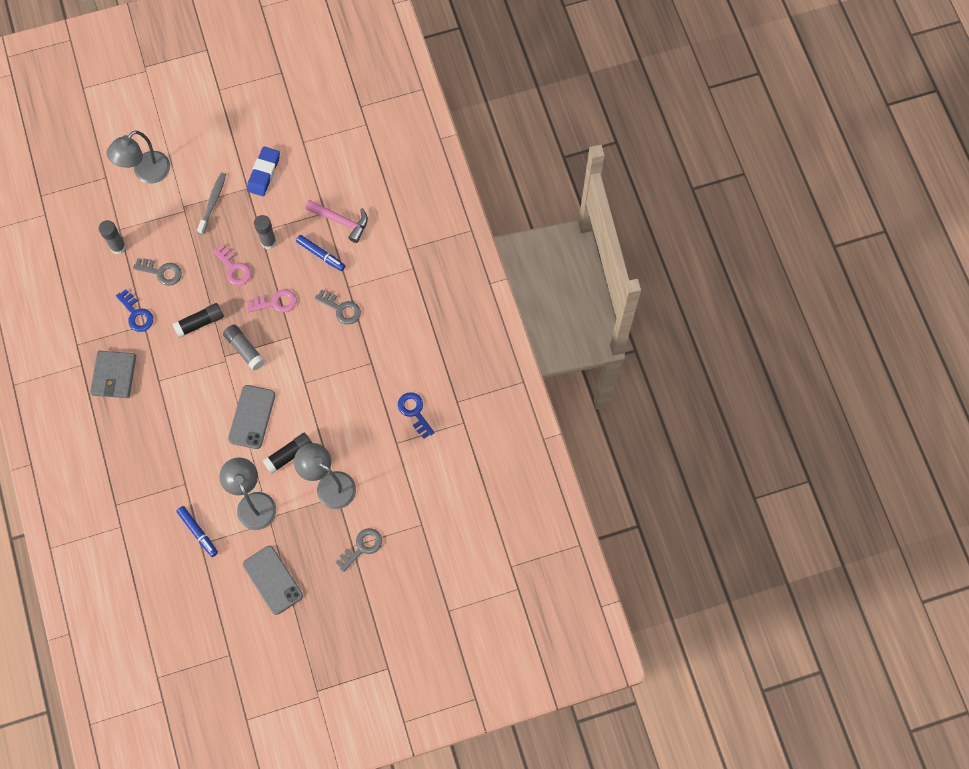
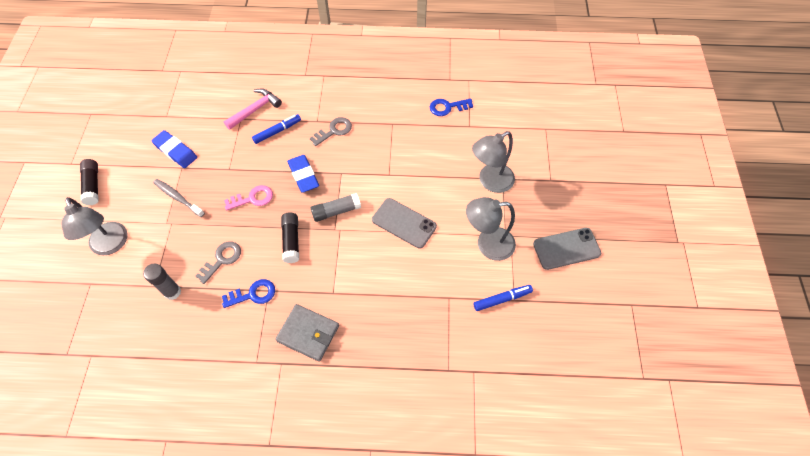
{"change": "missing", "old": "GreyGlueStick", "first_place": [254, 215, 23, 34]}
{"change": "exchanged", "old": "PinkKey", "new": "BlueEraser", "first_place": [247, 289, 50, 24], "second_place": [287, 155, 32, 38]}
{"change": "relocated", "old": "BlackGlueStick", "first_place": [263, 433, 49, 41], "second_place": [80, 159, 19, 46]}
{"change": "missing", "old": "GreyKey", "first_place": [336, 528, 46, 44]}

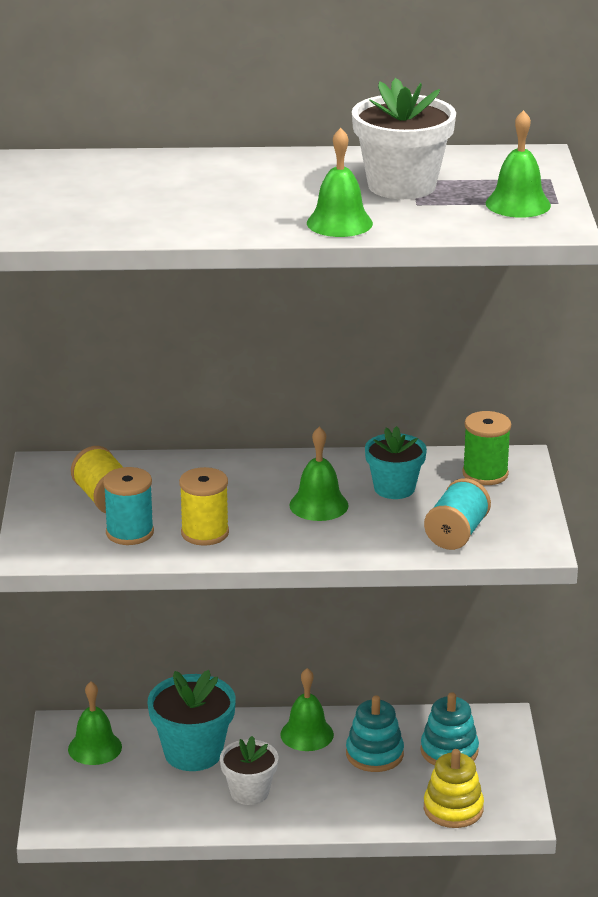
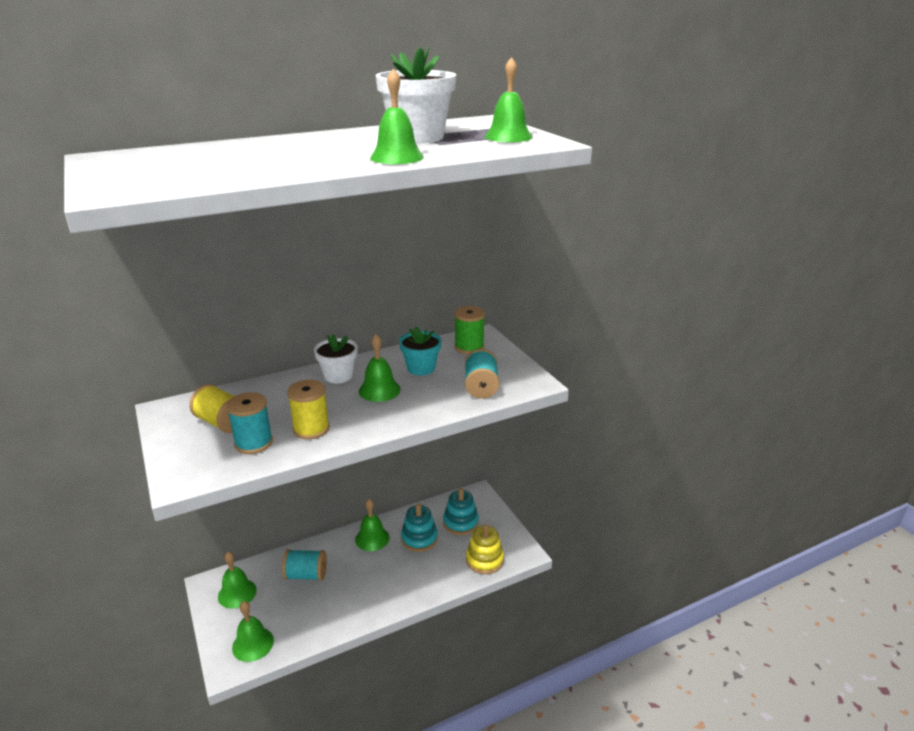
{"change": "exchanged", "old": "TurquoiseFlowerPot", "new": "TurquoiseSpool", "first_place": [148, 670, 88, 101], "second_place": [282, 549, 45, 32]}
{"change": "relocated", "old": "WhiteFlowerPot", "first_place": [220, 736, 58, 69], "second_place": [314, 334, 44, 49]}
{"change": "appeared", "new": "GreenBell", "second_place": [232, 601, 42, 61]}

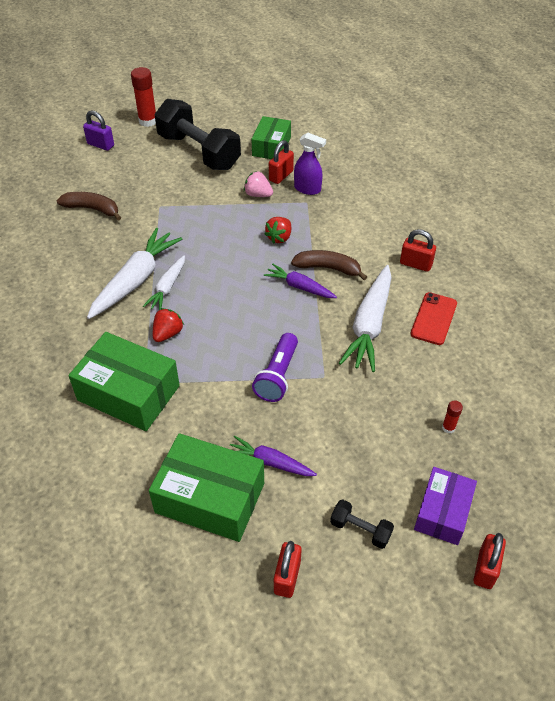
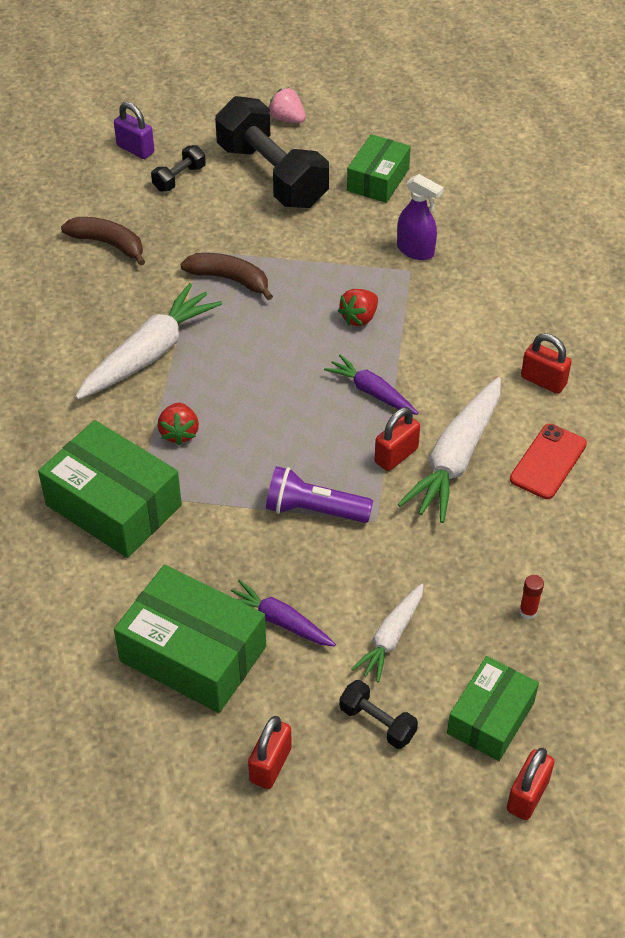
{"change": "missing", "old": "RedGlueStick", "first_place": [131, 67, 25, 60]}
{"change": "relocated", "old": "RedPadlock", "first_place": [269, 140, 25, 44], "second_place": [375, 407, 45, 64]}
{"change": "relocated", "old": "PinkStrawberry", "first_place": [244, 171, 29, 26], "second_place": [268, 87, 38, 36]}
{"change": "relocated", "old": "BrownBanana", "first_place": [291, 250, 76, 30], "second_place": [181, 253, 92, 47]}
{"change": "relocated", "old": "WhiteCarrot", "first_place": [143, 255, 42, 55], "second_place": [351, 584, 73, 99]}
{"change": "spun", "old": "RedStrawberry", "first_place": [153, 308, 31, 34], "second_place": [158, 403, 41, 43], "degrees": 135}
{"change": "spun", "old": "PurpleFlashlight", "first_place": [252, 333, 46, 69], "second_place": [266, 466, 107, 57], "degrees": 75}
{"change": "colour", "old": "PurpleBox", "new": "GreenBox", "first_place": [414, 467, 63, 78], "second_place": [447, 656, 92, 105]}
{"change": "appeared", "new": "BlackDumbbell", "second_place": [151, 145, 55, 47]}

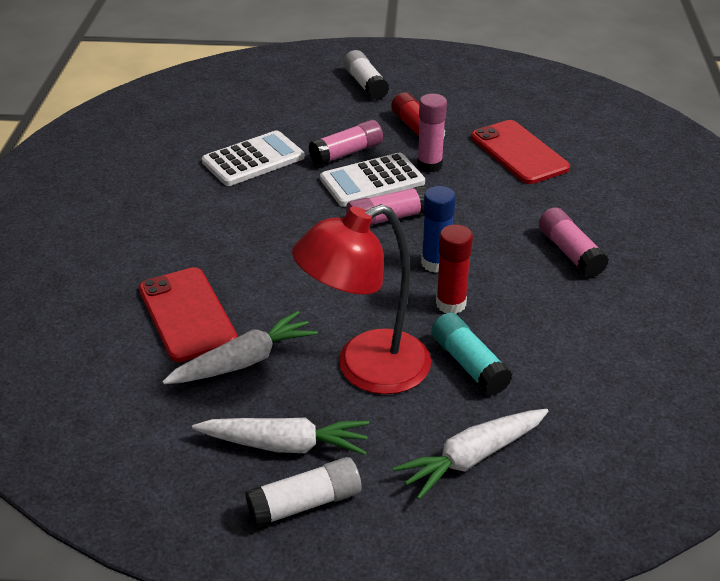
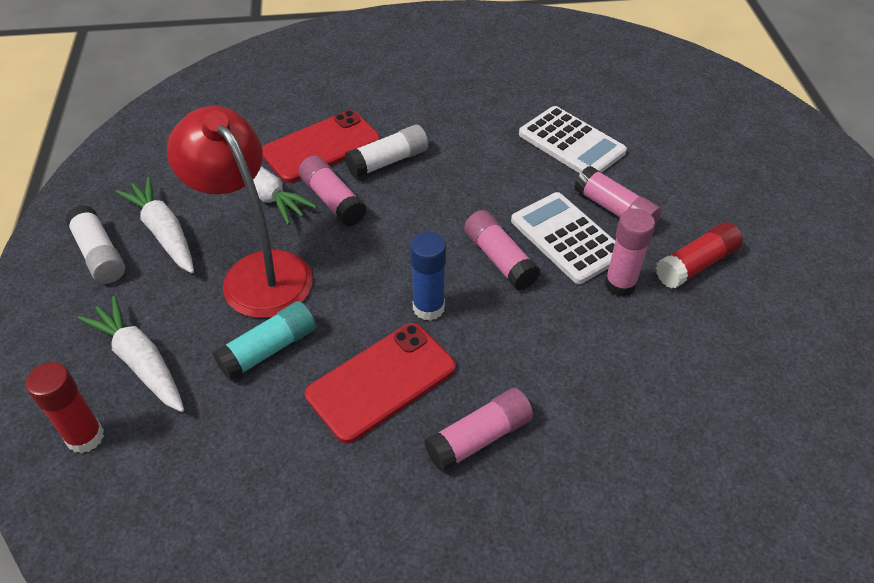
{"change": "relocated", "old": "WhiteGlueStick", "first_place": [344, 50, 45, 50], "second_place": [345, 125, 83, 54]}
{"change": "relocated", "old": "RedPhone", "first_place": [471, 120, 99, 64], "second_place": [305, 323, 151, 120]}
{"change": "relocated", "old": "RedGlueStick", "first_place": [436, 224, 37, 90], "second_place": [26, 362, 78, 92]}
{"change": "spun", "old": "WhiteCarrot", "first_place": [192, 418, 177, 37], "second_place": [116, 177, 78, 96], "degrees": 150}
{"change": "appeared", "new": "PinkGlueStick", "second_place": [299, 156, 68, 71]}

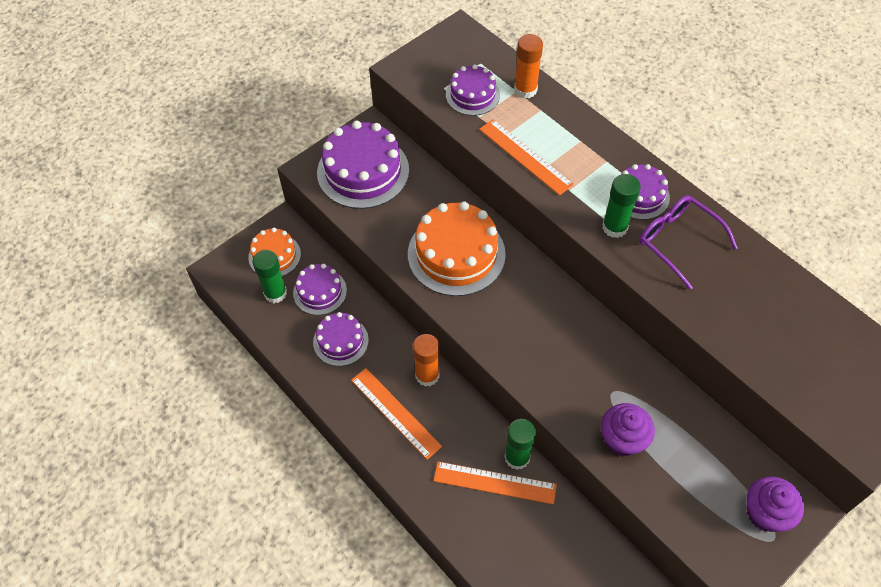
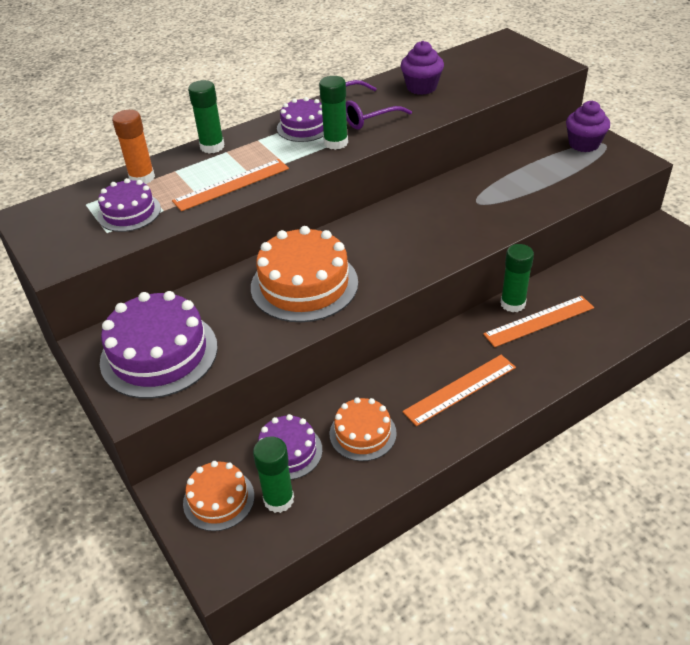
{"change": "colour", "old": "PurpleCake", "new": "OrangeCake", "first_place": [313, 312, 56, 54], "second_place": [330, 397, 67, 64]}
{"change": "missing", "old": "OrangeGlueStick", "first_place": [413, 334, 26, 53]}
{"change": "relocated", "old": "PurpleCupcake", "first_place": [601, 403, 54, 54], "second_place": [401, 41, 43, 54]}
{"change": "spun", "old": "OrangeRuler", "first_place": [433, 462, 124, 42], "second_place": [483, 296, 111, 51], "degrees": 45}
{"change": "appeared", "new": "GreenGlueStick", "second_place": [188, 80, 36, 74]}

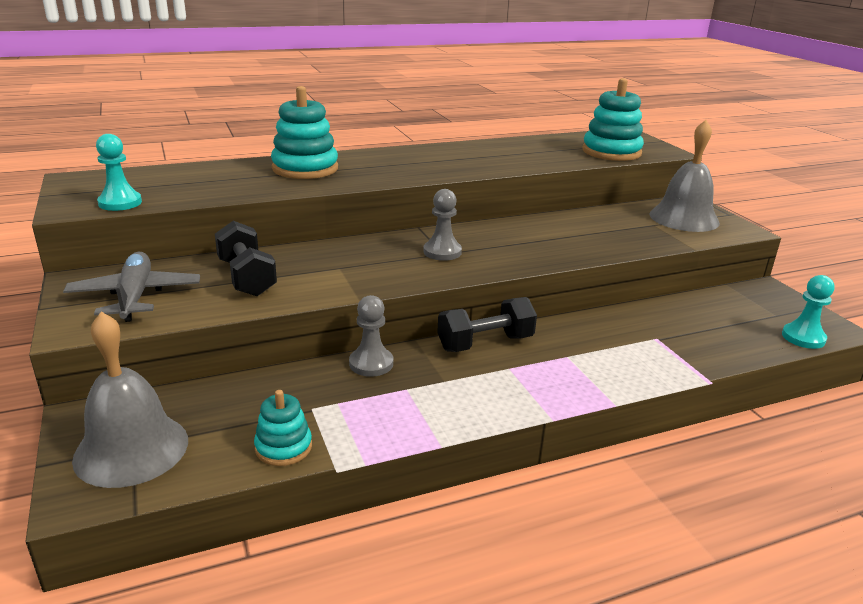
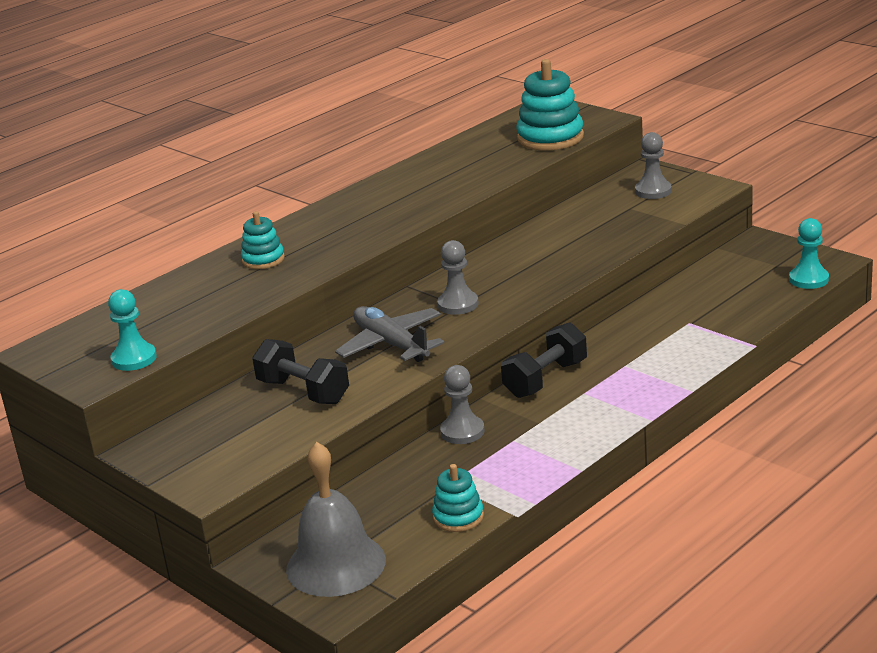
{"change": "size", "old": "TurquoiseStackingToy", "first_place": [271, 86, 67, 93], "second_place": [241, 211, 44, 58], "factor": 0.57}
{"change": "exchanged", "old": "GreyBell", "new": "GreyPawn", "first_place": [650, 120, 70, 112], "second_place": [635, 132, 37, 67]}
{"change": "relocated", "old": "GreyPlane", "first_place": [63, 252, 137, 70], "second_place": [335, 306, 109, 56]}

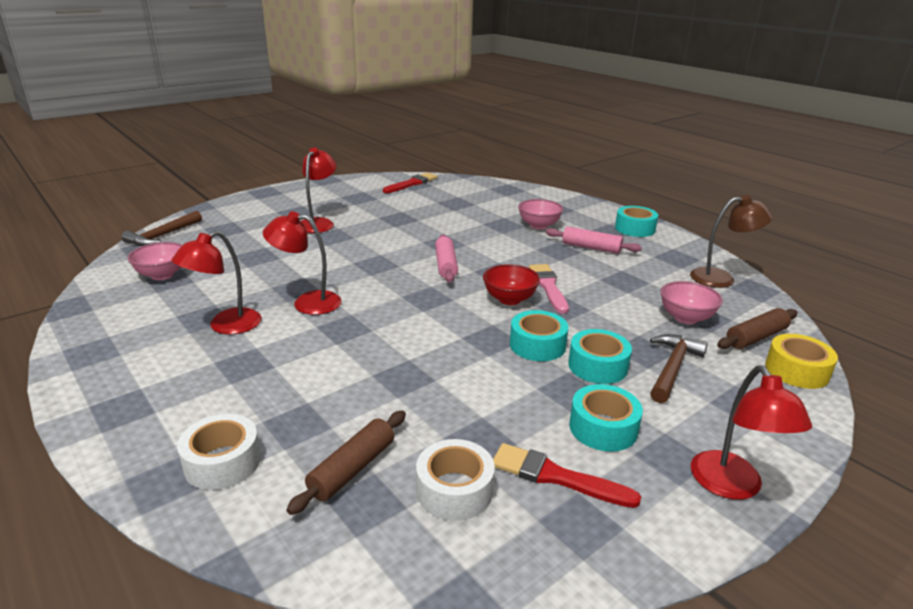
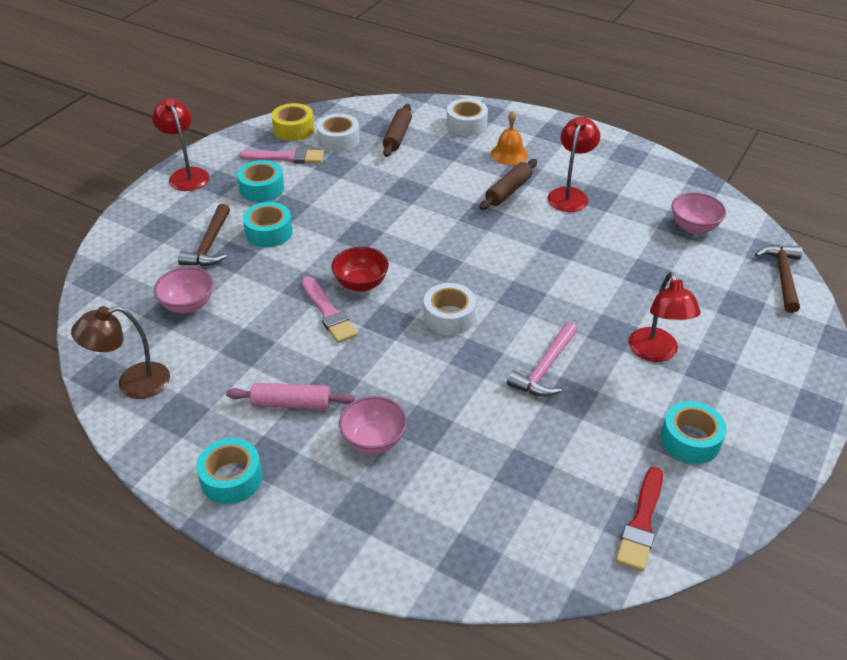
{"change": "missing", "old": "RedLamp", "first_place": [263, 211, 78, 104]}
{"change": "exchanged", "old": "PinkRollingPin", "new": "WhiteTape", "first_place": [435, 234, 23, 48], "second_place": [424, 283, 52, 52]}
{"change": "relocated", "old": "BrownRollingPin", "first_place": [717, 308, 81, 41], "second_place": [479, 159, 58, 51]}
{"change": "relocated", "old": "TurquoiseTape", "first_place": [510, 310, 59, 51], "second_place": [661, 401, 66, 63]}
{"change": "relocated", "old": "YellowTape", "first_place": [765, 334, 73, 55], "second_place": [271, 103, 43, 38]}
{"change": "colour", "old": "RedBrush", "new": "PinkBrush", "first_place": [493, 443, 148, 65], "second_place": [239, 148, 85, 16]}
{"change": "appeared", "new": "OrangeBell", "second_place": [491, 111, 37, 54]}
{"change": "appeared", "new": "PinkHammer", "second_place": [507, 322, 71, 75]}

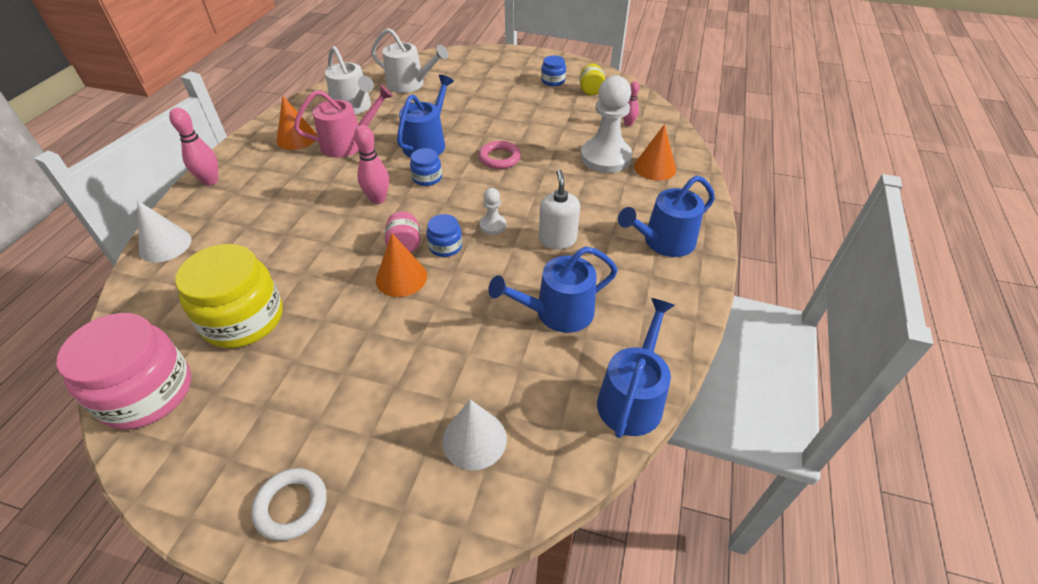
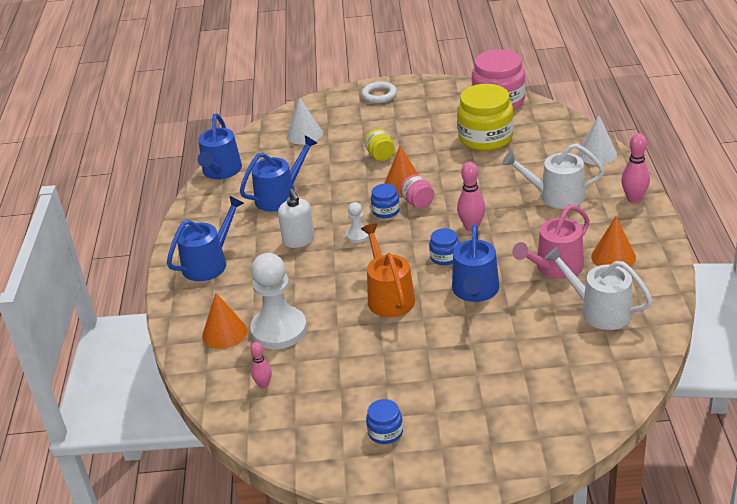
{"change": "relocated", "old": "WhiteWateringCan", "first_place": [371, 28, 77, 65], "second_place": [502, 144, 103, 65]}
{"change": "relocated", "old": "YellowJar", "first_place": [579, 63, 26, 32], "second_place": [364, 129, 31, 32]}
{"change": "exchanged", "old": "PinkRing", "new": "OrangeWateringCan", "first_place": [479, 141, 42, 28], "second_place": [361, 223, 54, 94]}

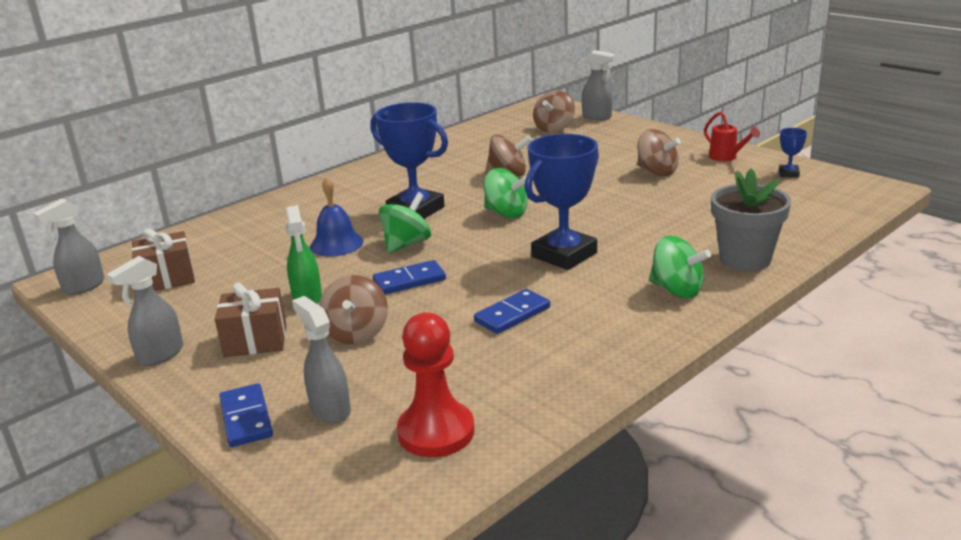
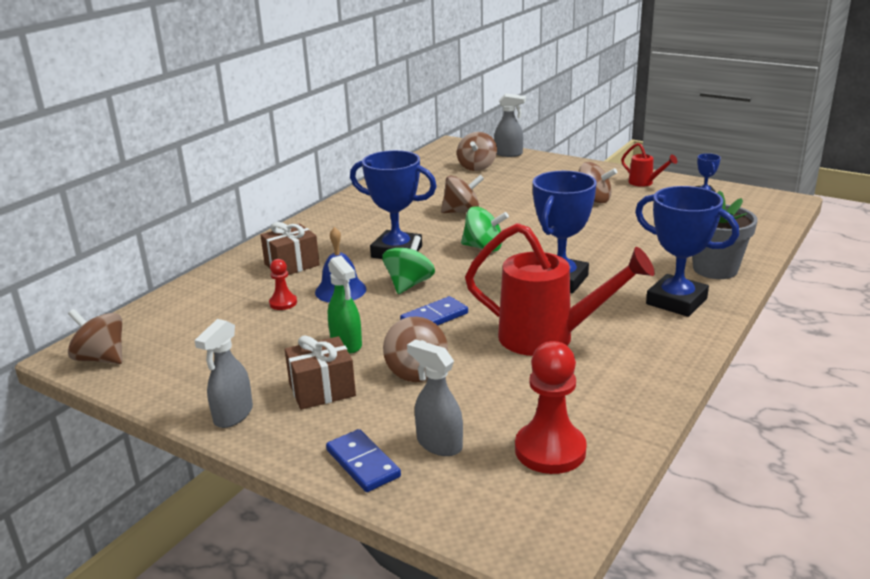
{"change": "exchanged", "old": "GreySprayBottle", "new": "BrownSpinningTop", "first_place": [33, 199, 71, 96], "second_place": [68, 309, 54, 55]}
{"change": "relocated", "old": "BrownGift", "first_place": [131, 229, 64, 62], "second_place": [260, 222, 60, 53]}
{"change": "exchanged", "old": "GreenSpinningTop", "new": "BlueTrophy", "first_place": [649, 236, 62, 62], "second_place": [635, 186, 104, 131]}
{"change": "exchanged", "old": "BlueDomino", "new": "RedWateringCan", "first_place": [474, 289, 76, 45], "second_place": [465, 223, 190, 133]}
{"change": "appeared", "new": "RedPawn", "second_place": [269, 259, 28, 51]}

